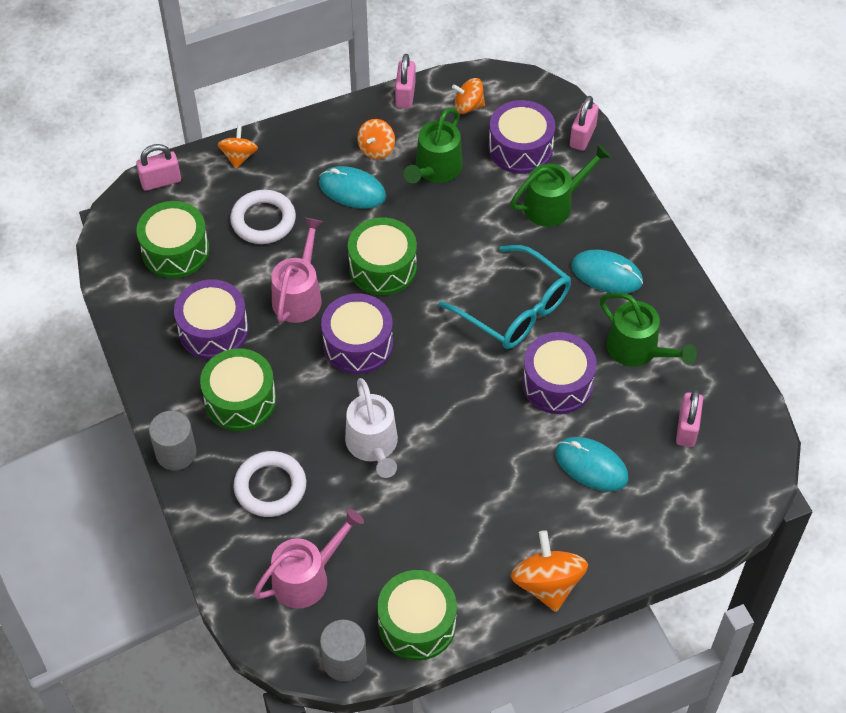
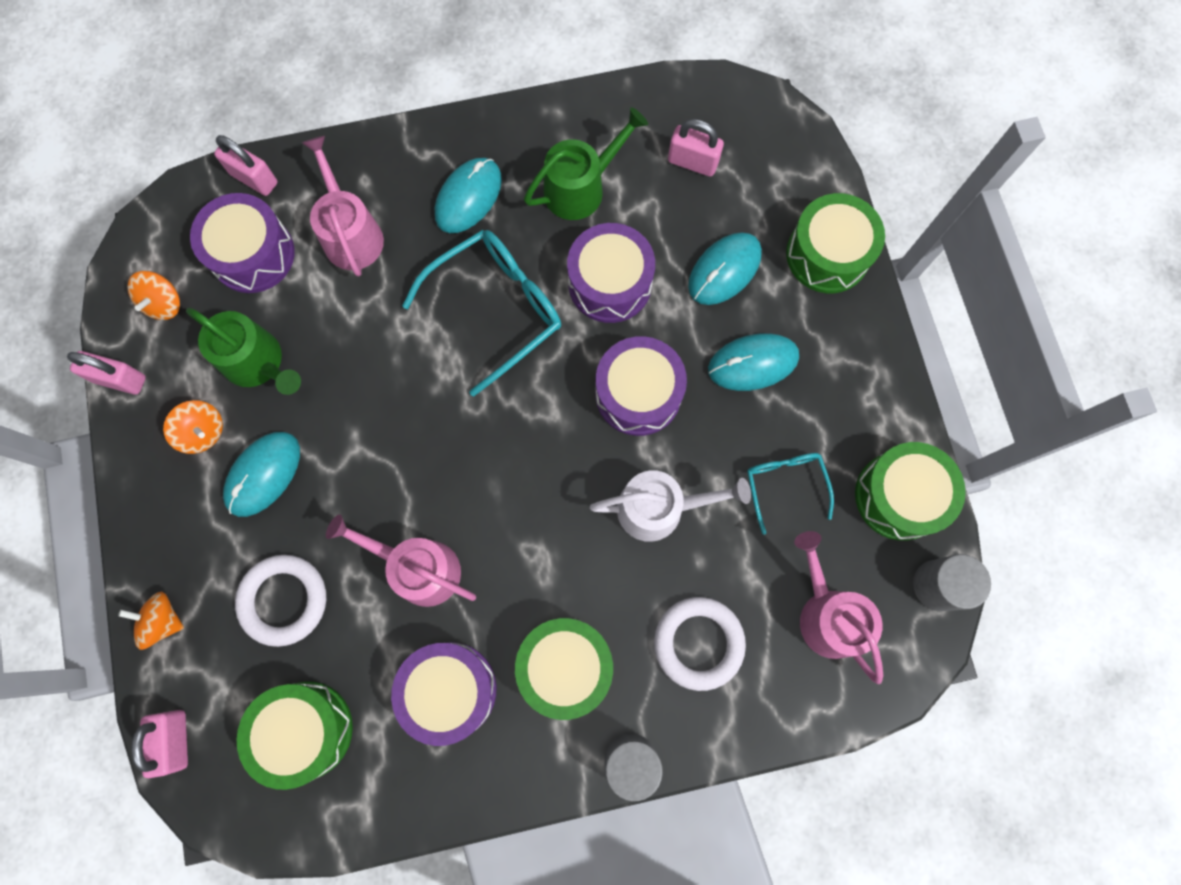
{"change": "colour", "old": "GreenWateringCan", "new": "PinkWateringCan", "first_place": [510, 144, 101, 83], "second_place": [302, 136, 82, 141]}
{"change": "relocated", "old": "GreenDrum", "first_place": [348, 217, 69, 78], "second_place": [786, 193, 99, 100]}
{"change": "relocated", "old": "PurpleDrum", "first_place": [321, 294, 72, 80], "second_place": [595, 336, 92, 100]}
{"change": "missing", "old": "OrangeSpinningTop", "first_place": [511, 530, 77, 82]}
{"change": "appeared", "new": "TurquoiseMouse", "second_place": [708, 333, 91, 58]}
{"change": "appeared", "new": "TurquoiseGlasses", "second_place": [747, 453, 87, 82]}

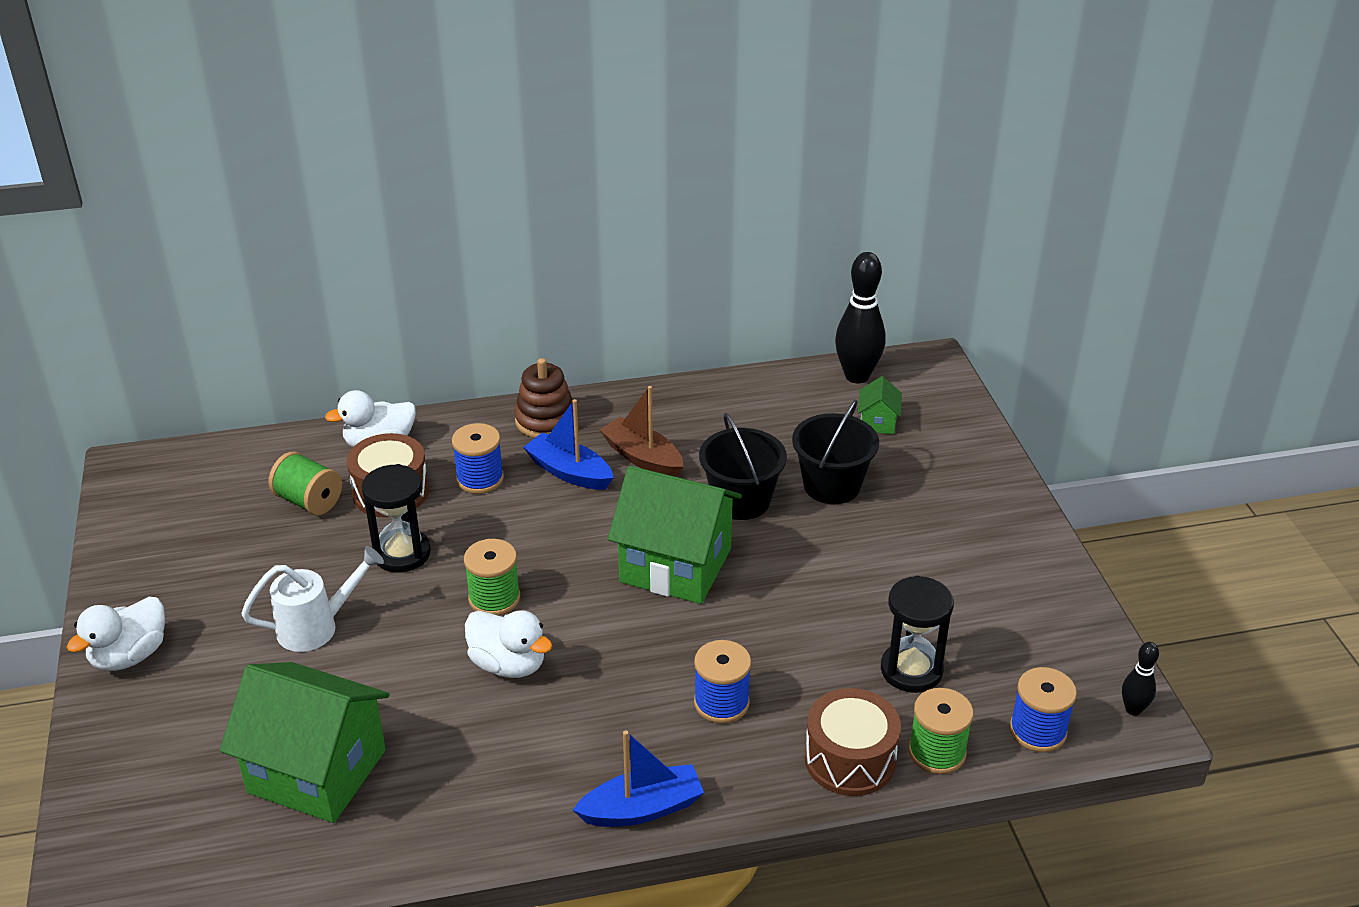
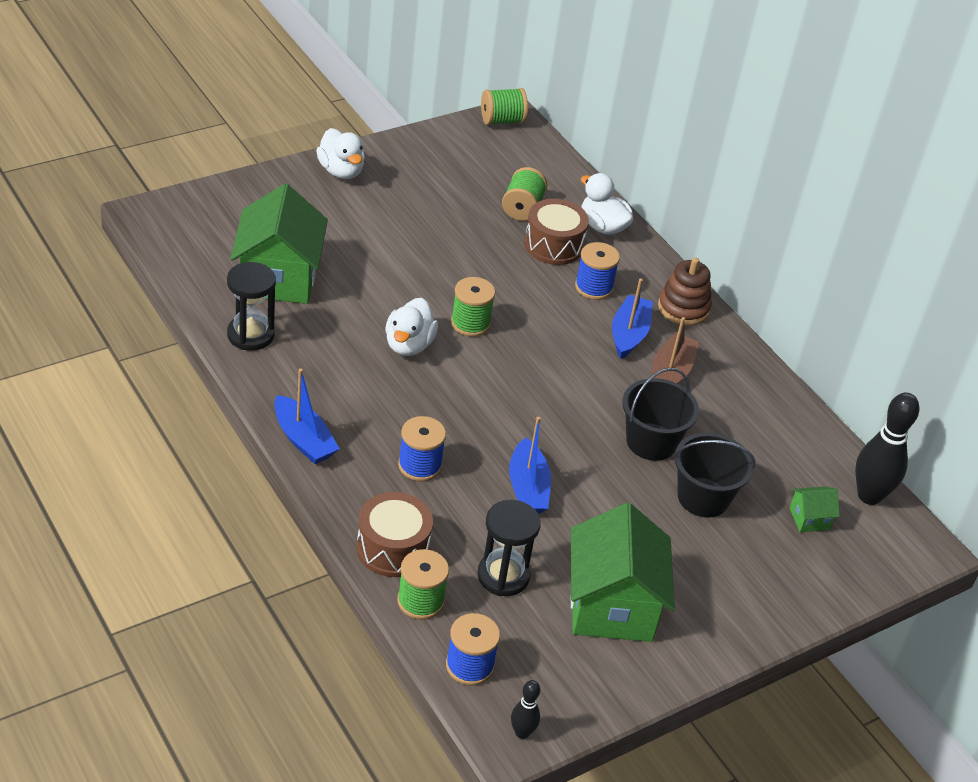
{"change": "relocated", "old": "BlackHourglass", "first_place": [362, 464, 69, 109], "second_place": [227, 262, 49, 89]}
{"change": "relocated", "old": "GreenHouse", "first_place": [608, 466, 134, 138], "second_place": [571, 503, 104, 139]}
{"change": "missing", "old": "WhiteWateringCan", "first_place": [241, 546, 143, 106]}
{"change": "spun", "old": "WhiteDuck", "first_place": [67, 597, 98, 74], "second_place": [316, 128, 49, 51], "degrees": -135}
{"change": "appeared", "new": "GreenSpool", "second_place": [481, 88, 47, 37]}
{"change": "appeared", "new": "BlueBoat", "second_place": [509, 417, 42, 97]}

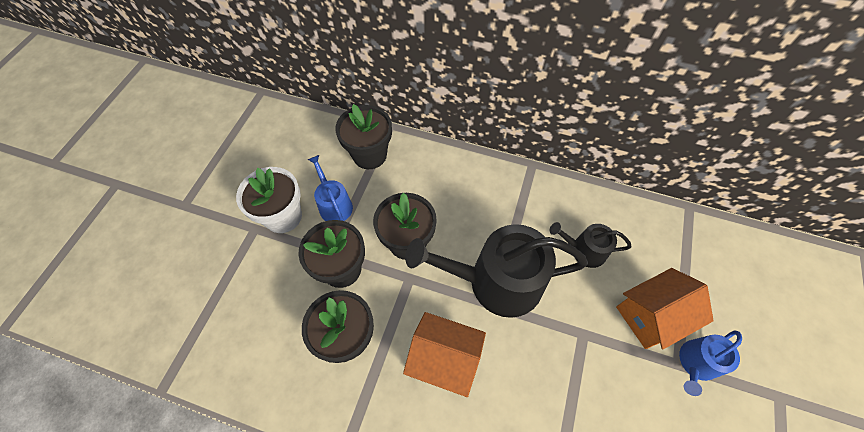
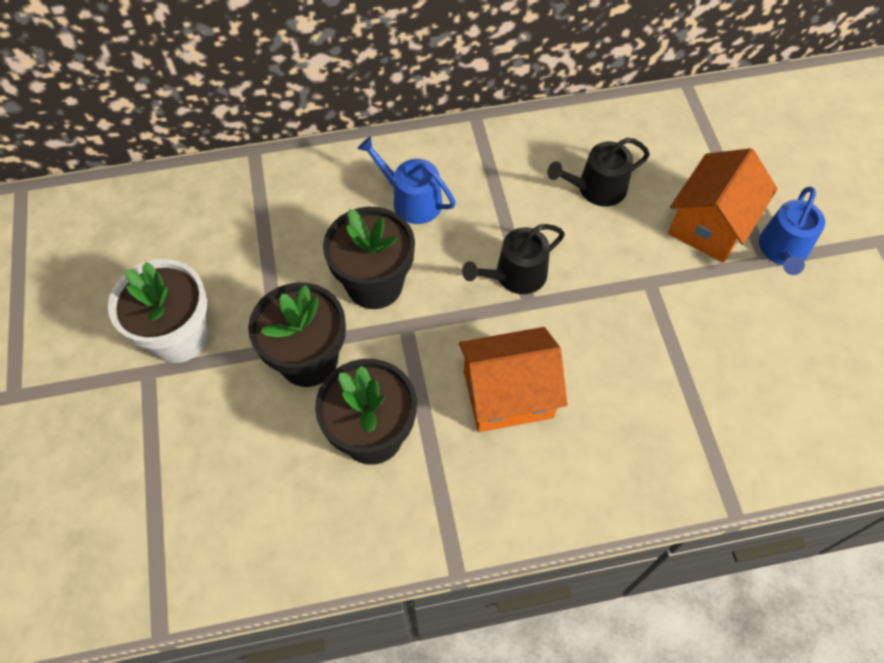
{"change": "missing", "old": "BlackFlowerPot", "first_place": [335, 104, 57, 65]}
{"change": "relocated", "old": "BlueWateringCan", "first_place": [308, 155, 45, 66], "second_place": [357, 137, 99, 87]}
{"change": "size", "old": "BlackWateringCan", "first_place": [405, 224, 183, 94], "second_place": [462, 224, 103, 70], "factor": 0.5}

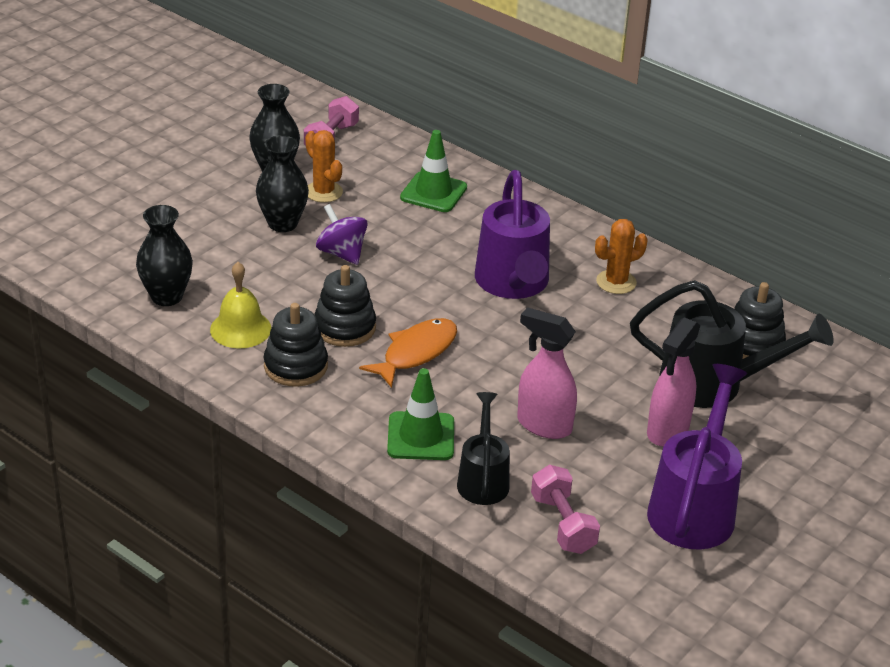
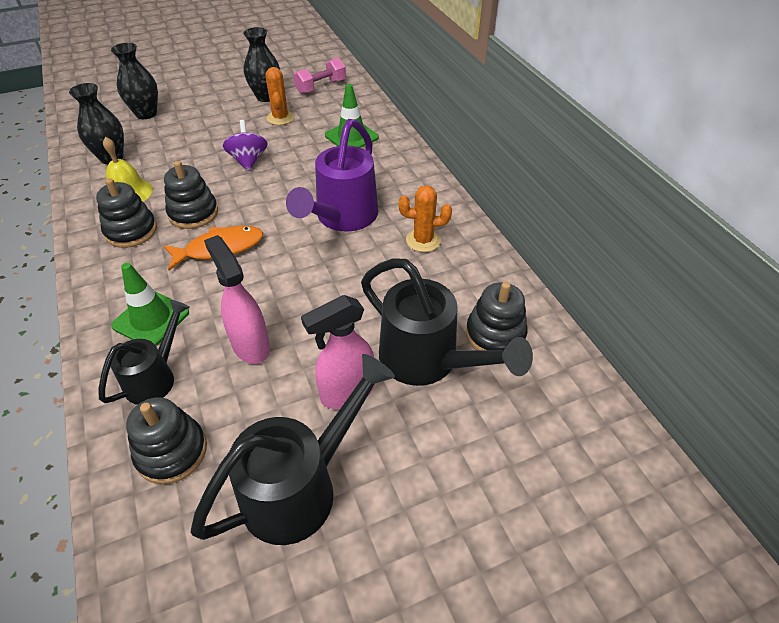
{"change": "relocated", "old": "BlackVase", "first_place": [256, 135, 53, 97], "second_place": [111, 43, 47, 76]}
{"change": "colour", "old": "PurpleWateringCan", "new": "BlackWateringCan", "first_place": [647, 364, 100, 185], "second_place": [190, 354, 205, 191]}
{"change": "exchanged", "old": "PinkDumbbell", "new": "BlackStackingToy", "first_place": [531, 465, 69, 89], "second_place": [126, 397, 81, 87]}

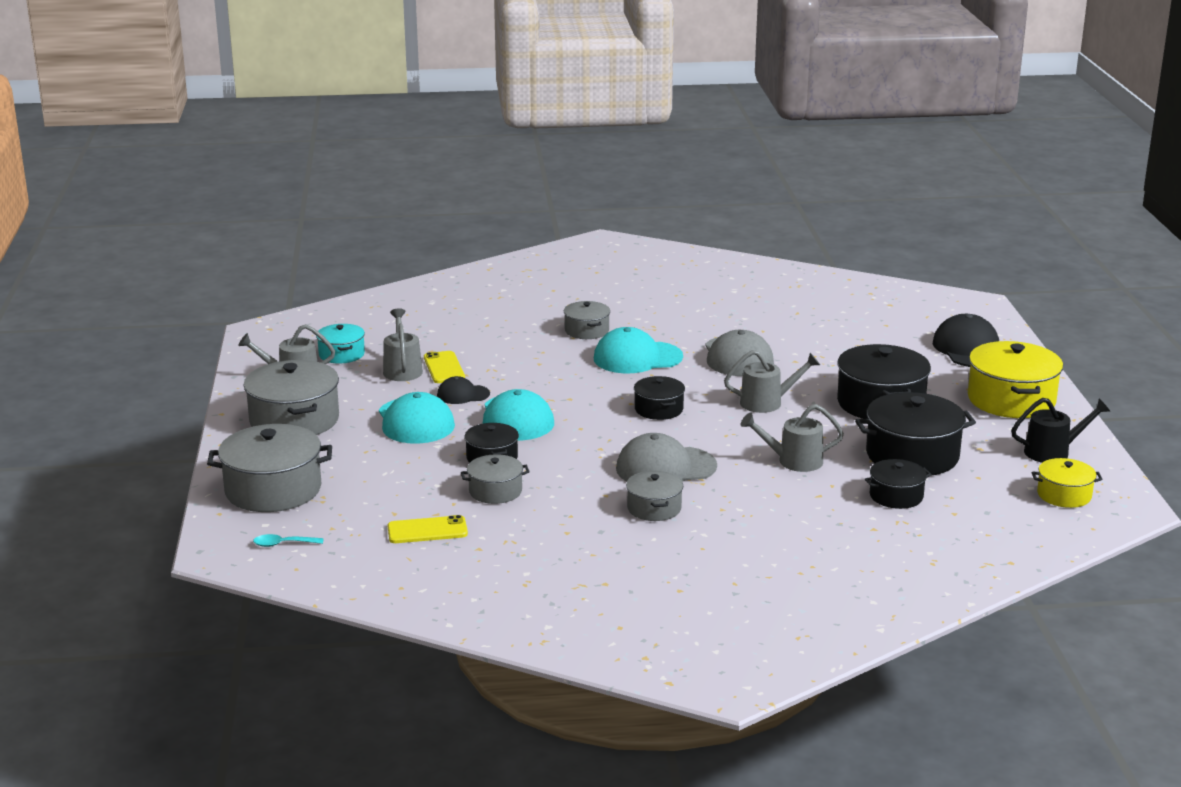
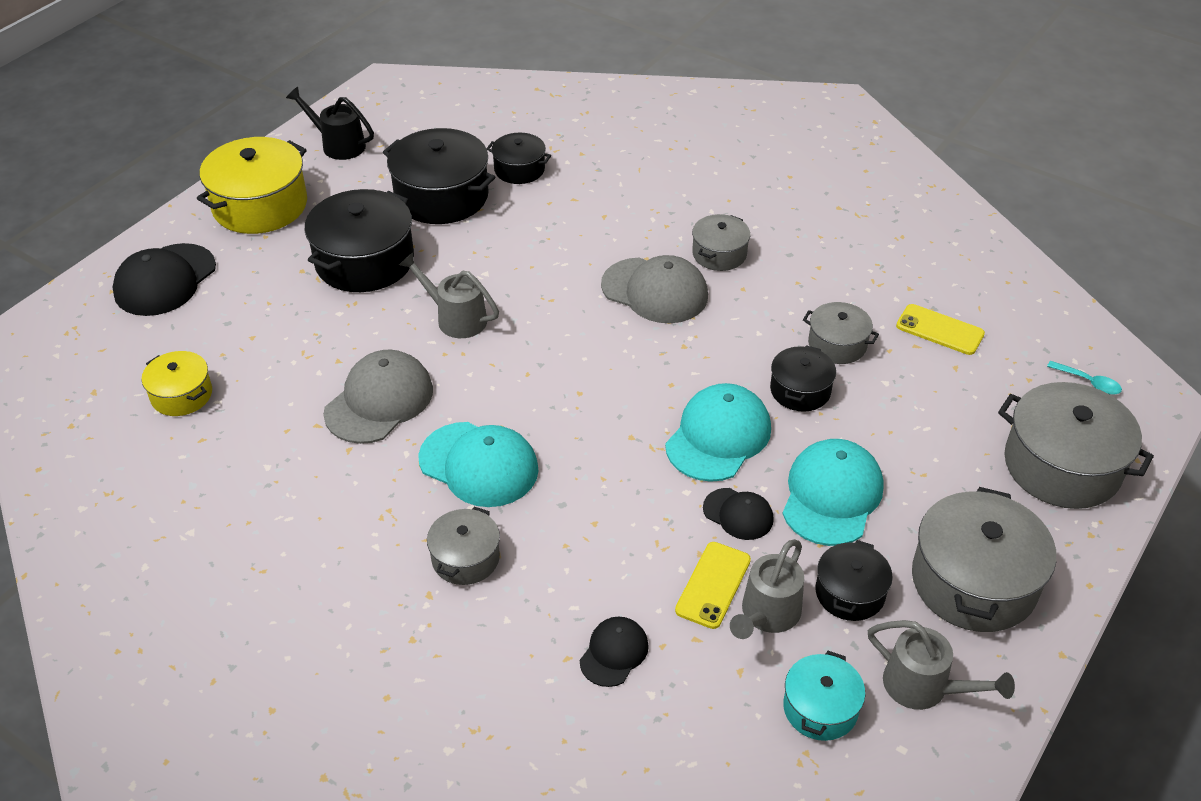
{"change": "relocated", "old": "BlackPot", "first_place": [634, 376, 51, 44], "second_place": [816, 540, 77, 81]}
{"change": "missing", "old": "GreyWateringCan", "first_place": [740, 404, 104, 68]}
{"change": "relocated", "old": "YellowPot", "first_place": [1031, 458, 72, 50], "second_place": [142, 351, 70, 65]}
{"change": "appeared", "new": "BlackCap", "second_place": [580, 617, 69, 70]}

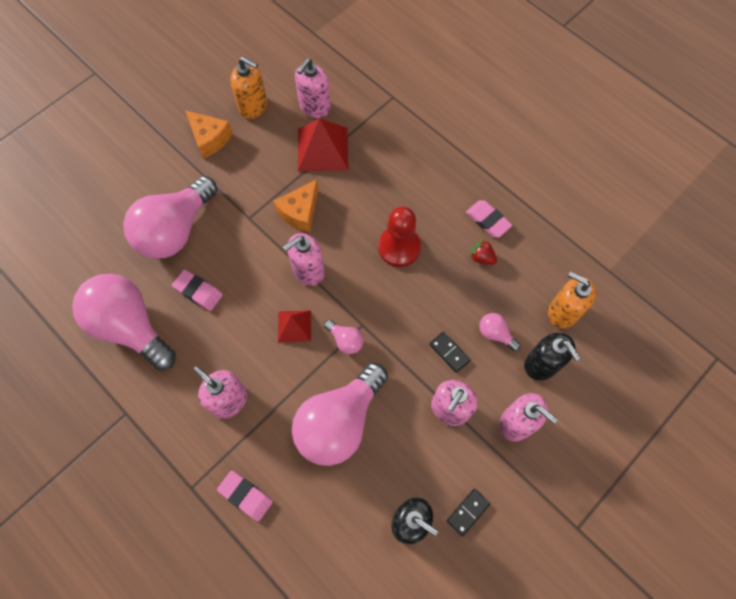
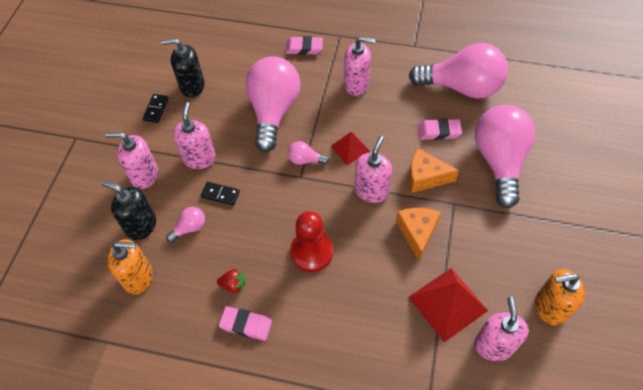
{"change": "relocated", "old": "OrangeCheese", "first_place": [185, 110, 48, 48], "second_place": [409, 148, 50, 45]}
{"change": "spun", "old": "PinkLightBulb", "first_place": [479, 313, 41, 38], "second_place": [166, 207, 39, 35], "degrees": -45}

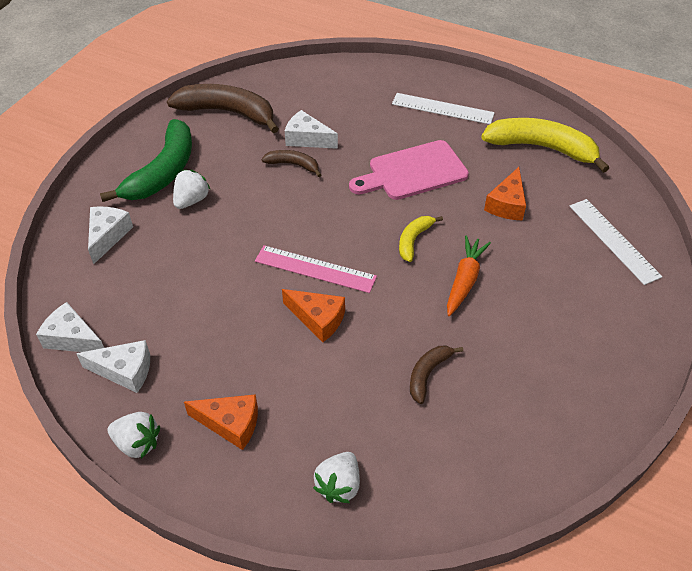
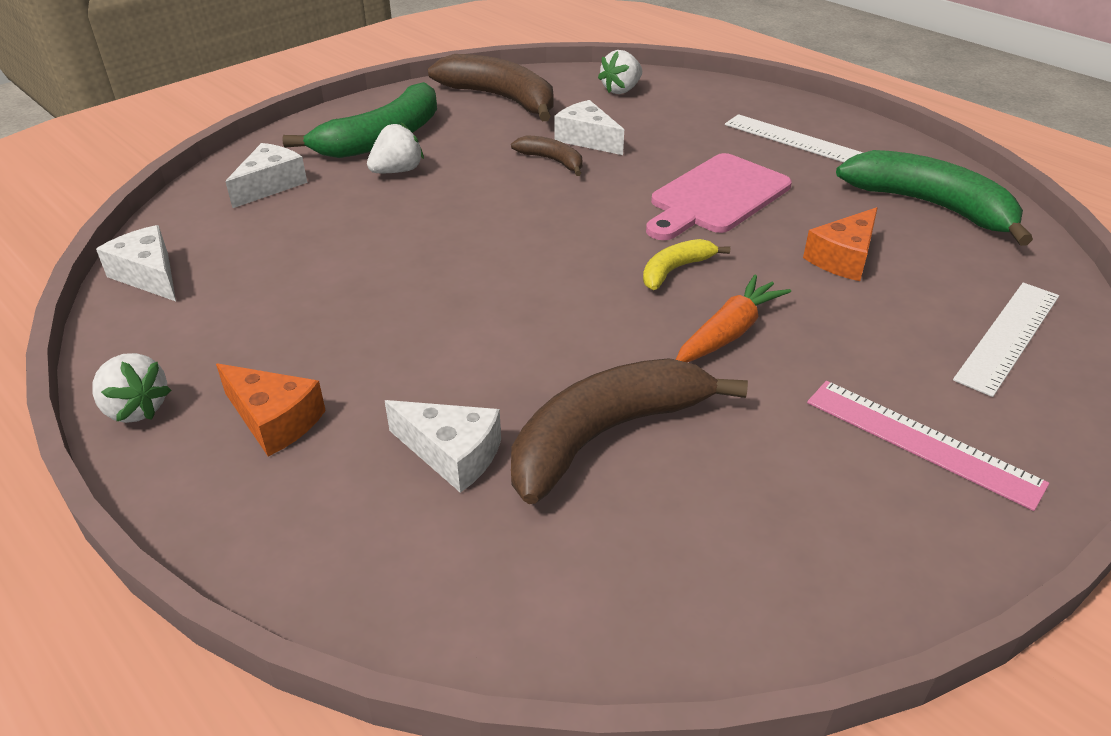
{"change": "colour", "old": "YellowBanana", "new": "GreenBanana", "first_place": [481, 118, 128, 55], "second_place": [836, 150, 197, 96]}
{"change": "spun", "old": "PinkCuttingBoard", "first_place": [349, 140, 120, 60], "second_place": [646, 153, 146, 87], "degrees": -45}
{"change": "spun", "old": "WhiteRuler", "first_place": [569, 199, 94, 86], "second_place": [953, 283, 106, 114], "degrees": 45}
{"change": "relocated", "old": "PinkRuler", "first_place": [255, 245, 122, 48], "second_place": [807, 381, 242, 130]}
{"change": "missing", "old": "OrangeCheese", "first_place": [282, 289, 63, 53]}
{"change": "relocated", "old": "WhiteCheese", "first_place": [76, 340, 74, 53], "second_place": [385, 400, 116, 93]}
{"change": "size", "old": "BrownBanana", "first_place": [410, 345, 53, 59], "second_place": [511, 358, 237, 146], "factor": 2.0}
{"change": "relocated", "old": "WhiteStrawberry", "first_place": [313, 452, 47, 51], "second_place": [598, 50, 44, 44]}

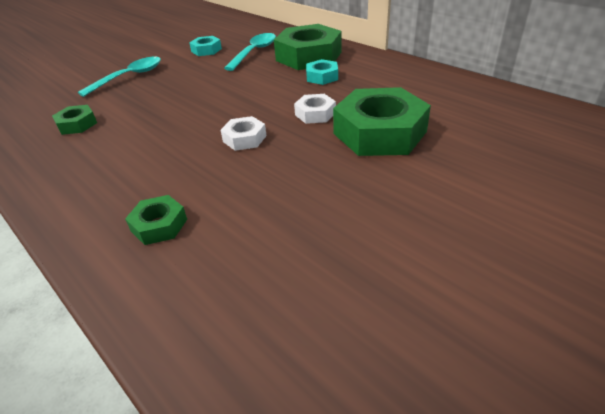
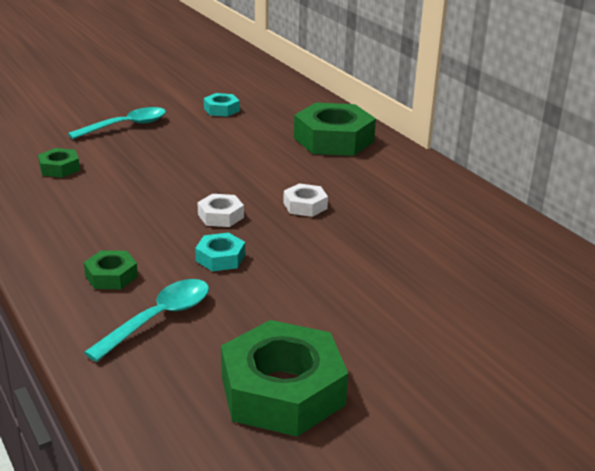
{"change": "relocated", "old": "TurquoiseSpoon", "first_place": [224, 33, 52, 38], "second_place": [84, 279, 125, 83]}
{"change": "relocated", "old": "TurquoiseNut", "first_place": [306, 59, 32, 26], "second_place": [195, 233, 50, 39]}
{"change": "relocated", "old": "GreenNut", "first_place": [333, 87, 98, 69], "second_place": [221, 320, 127, 117]}

